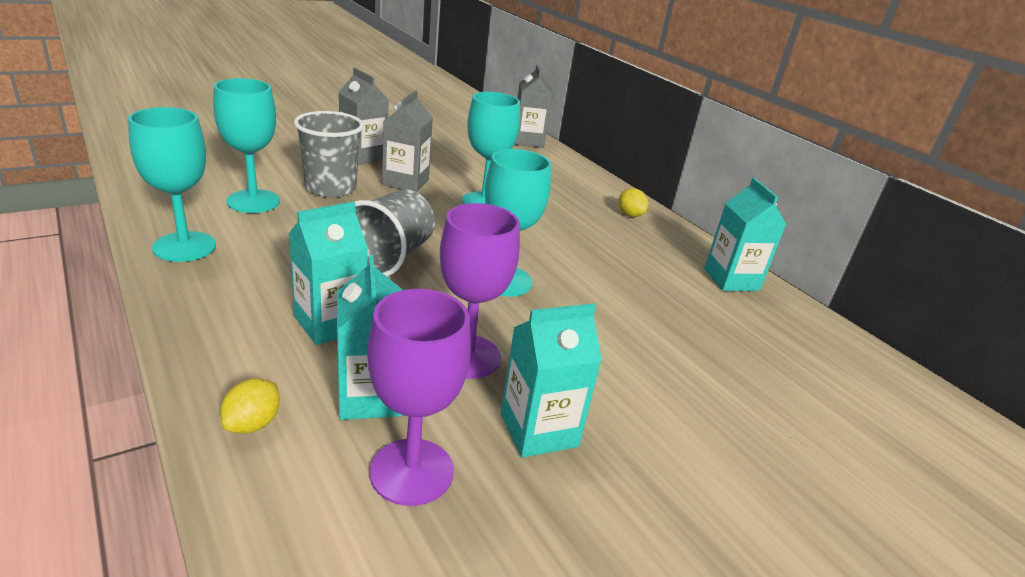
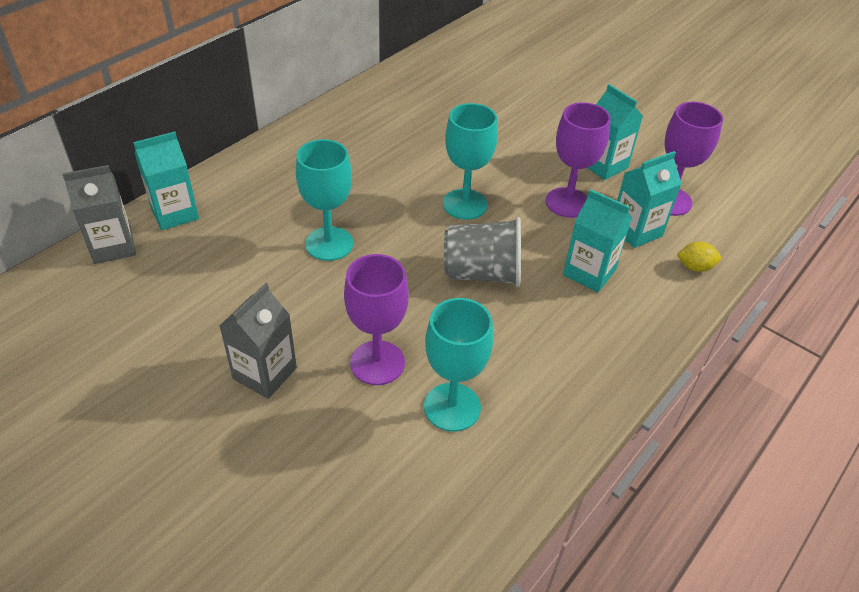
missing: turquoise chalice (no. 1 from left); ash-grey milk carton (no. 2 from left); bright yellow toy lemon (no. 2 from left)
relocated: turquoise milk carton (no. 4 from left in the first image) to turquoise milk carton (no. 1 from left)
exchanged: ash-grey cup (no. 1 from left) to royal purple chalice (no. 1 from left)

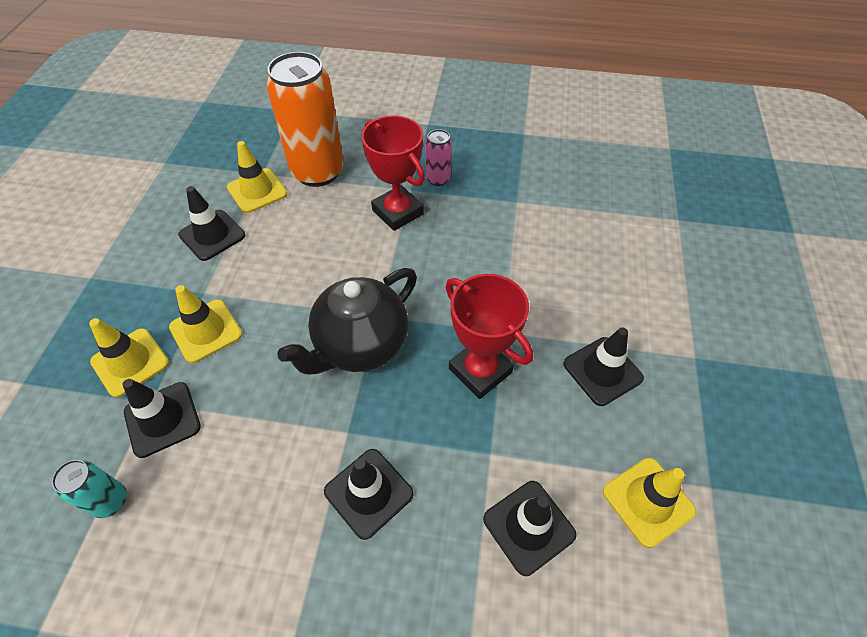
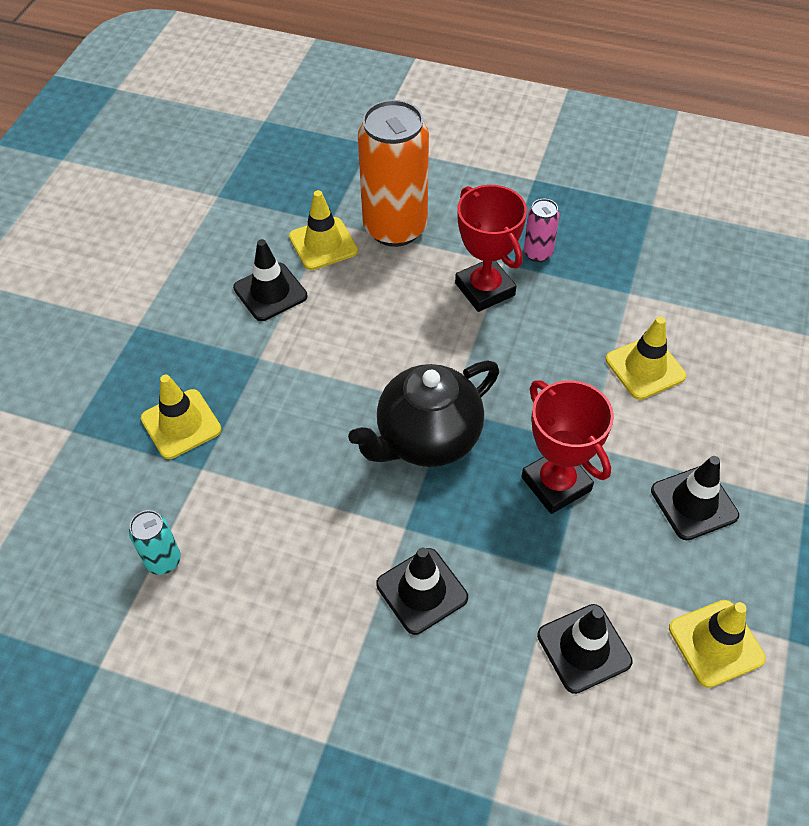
missing: jet-black safety cone (no. 1 from left)
relocated: bright yellow safety cone (no. 2 from left in the first image) to bright yellow safety cone (no. 3 from left)

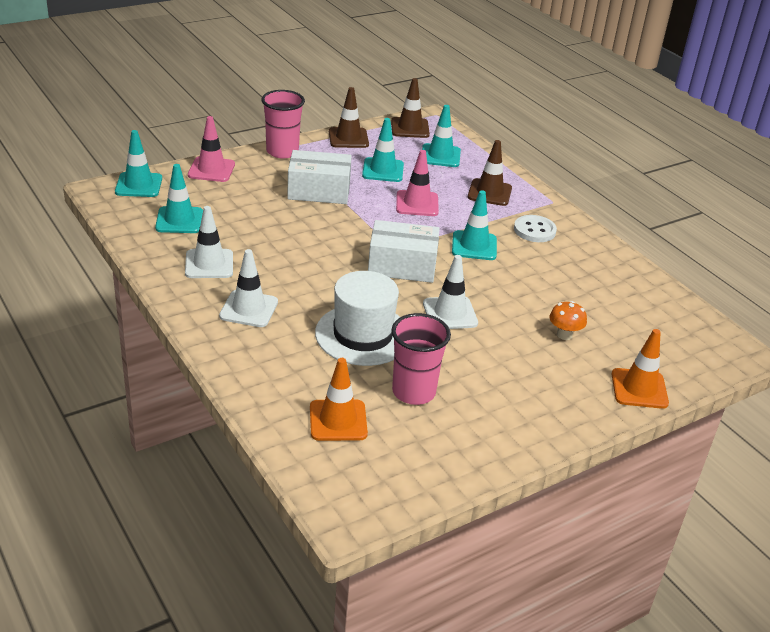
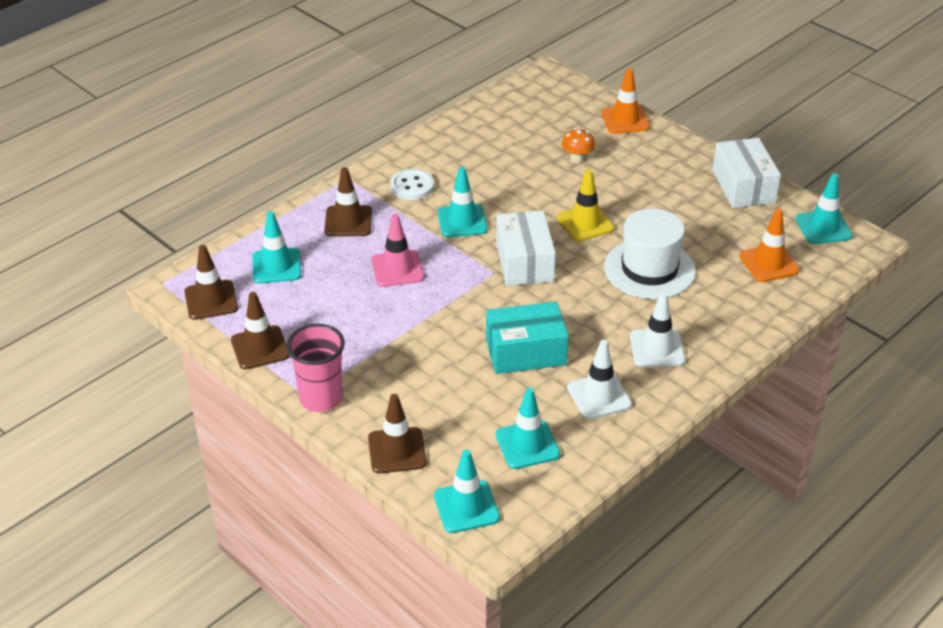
missing: rose-pink cup (no. 2 from left)
appeared: turquoise box
relocated: snow-white box (no. 1 from left in the first image) to snow-white box (no. 2 from left); turquoise safety cone (no. 3 from left in the first image) to turquoise safety cone (no. 5 from left)
colour: rose-pink safety cone (no. 1 from left) to russet safety cone (no. 4 from left); snow-white safety cone (no. 3 from left) to bright yellow safety cone

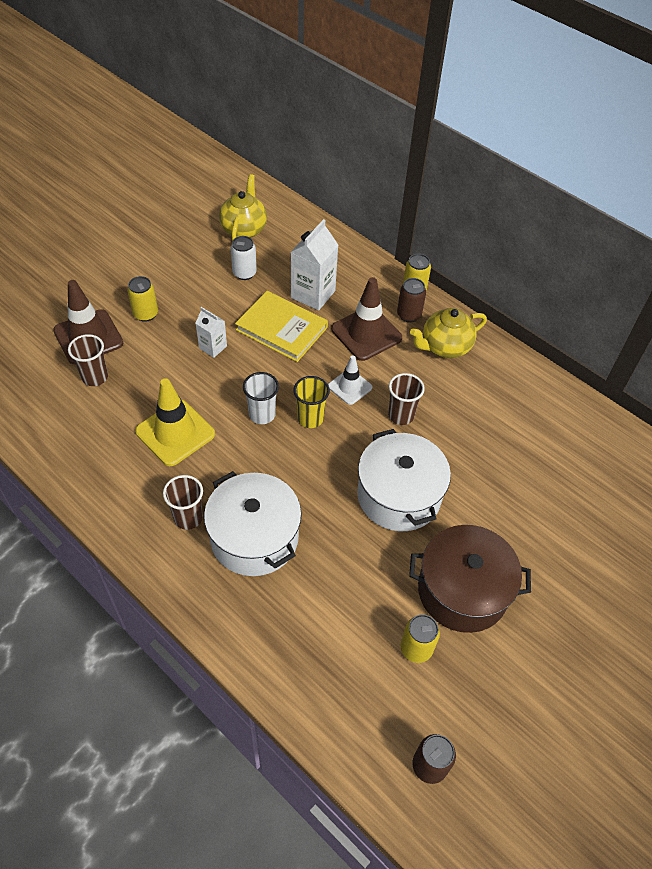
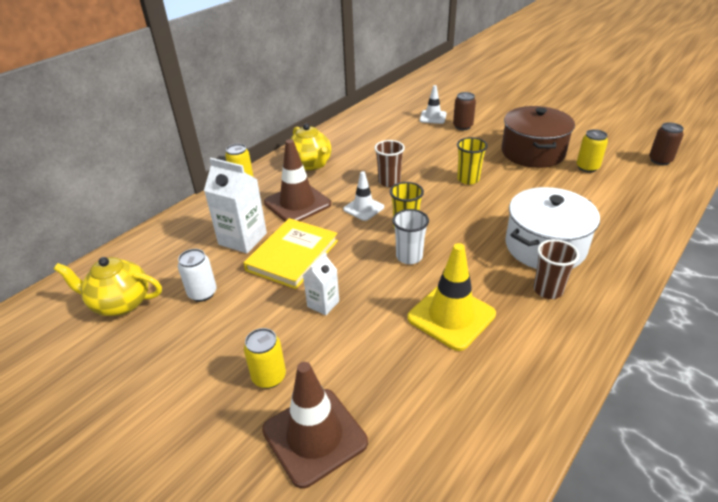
missing: russet cup (no. 1 from left)
appeared: snow-white safety cone (no. 2 from left)
relocated: russet tin (no. 1 from left)
exchanged: snow-white stockpot (no. 2 from left) to bright yellow cup (no. 2 from left)

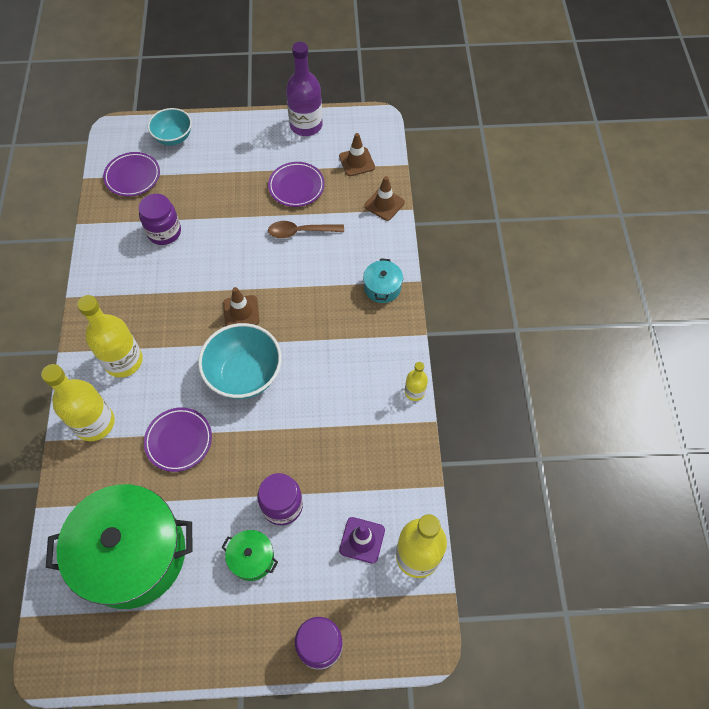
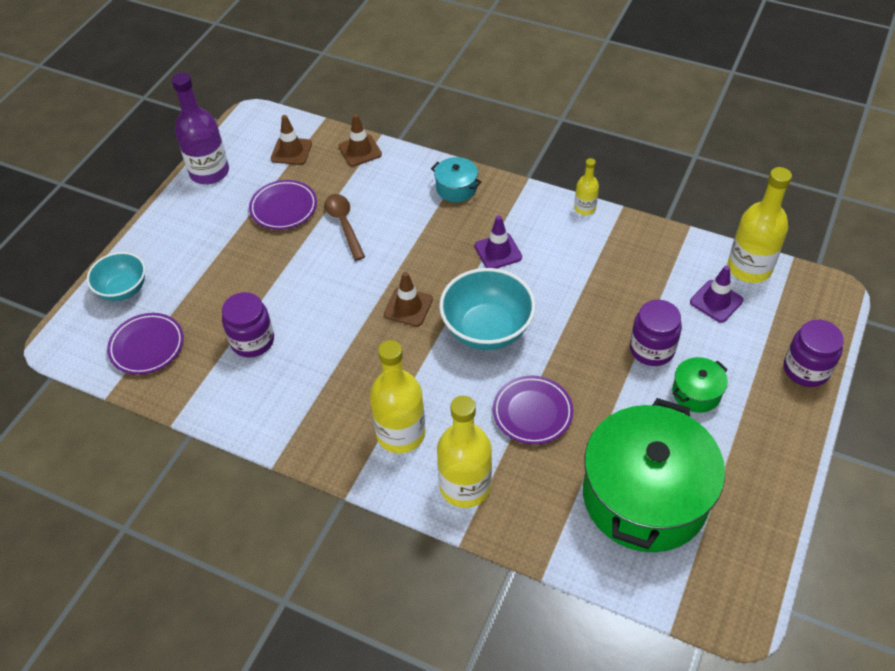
appeared: royal purple safety cone (no. 1 from left)
spun: russet teaspoon 135 degrees clockwise

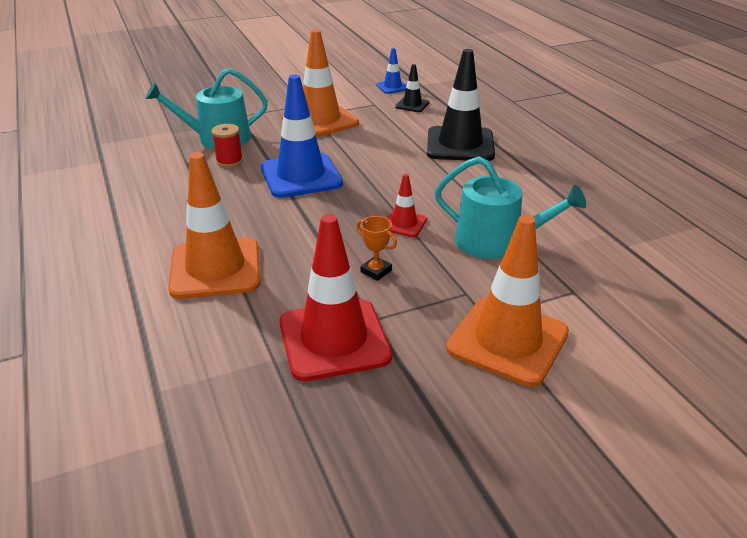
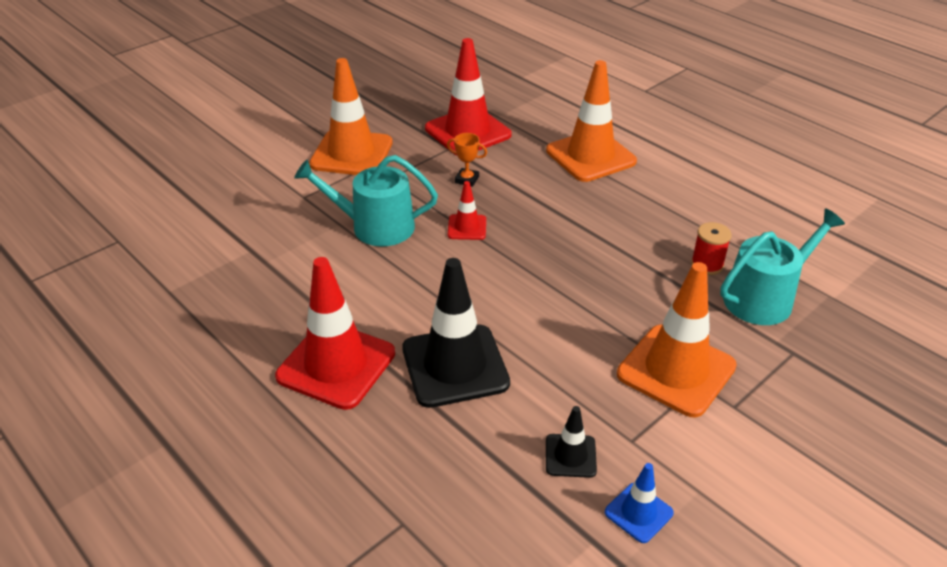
missing: blue safety cone (no. 1 from left)
appeared: red safety cone (no. 1 from left)

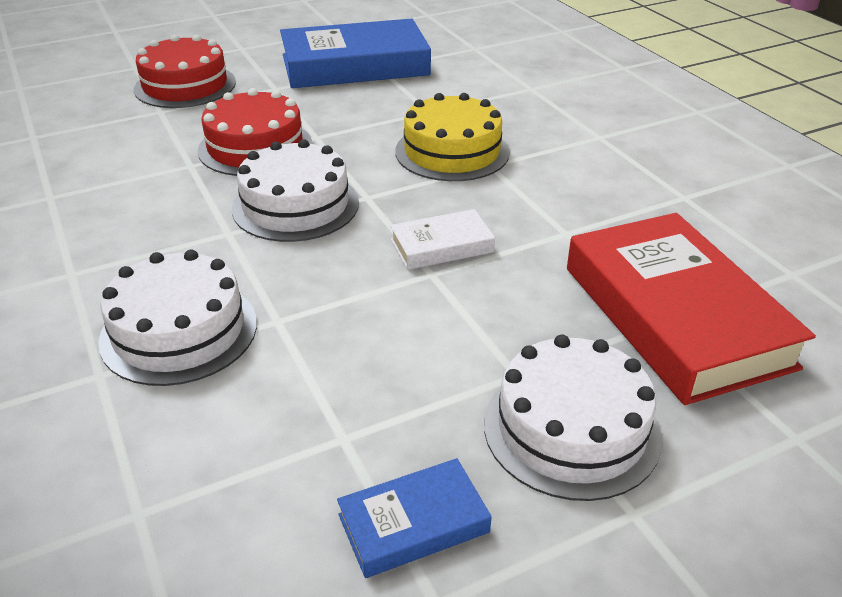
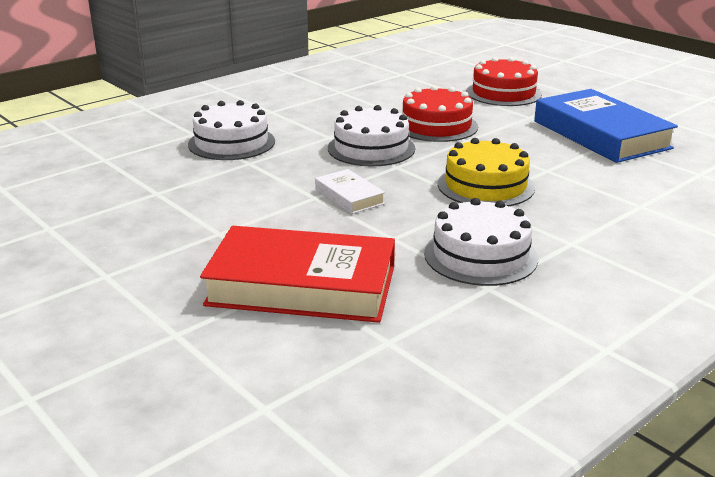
missing: blue book (no. 2 from left)
relocated: snow-white cake (no. 3 from left)
spun: red book 45 degrees clockwise

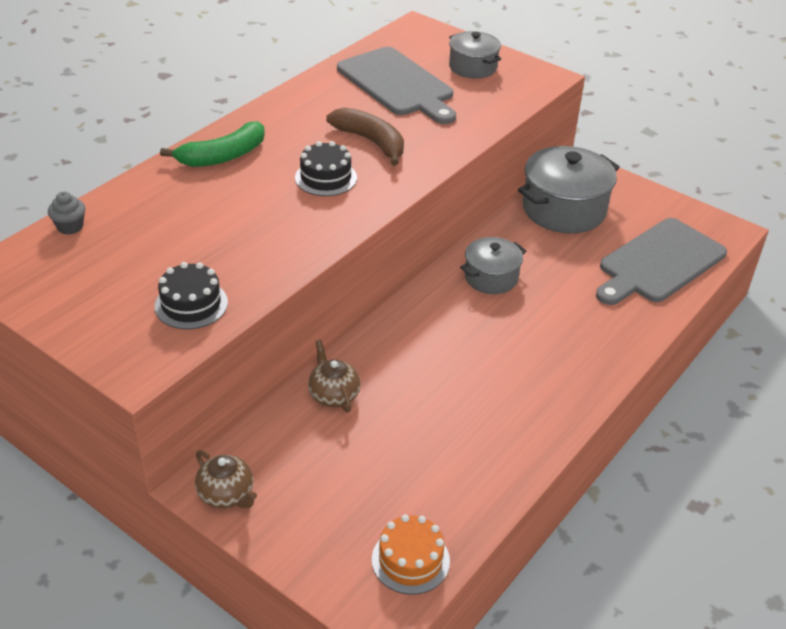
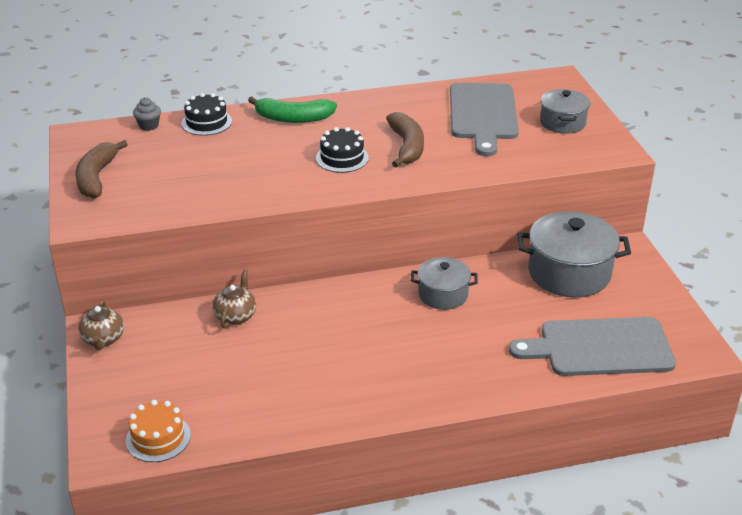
appeared: russet banana (no. 1 from left)
relocated: jet-black cake (no. 1 from left)

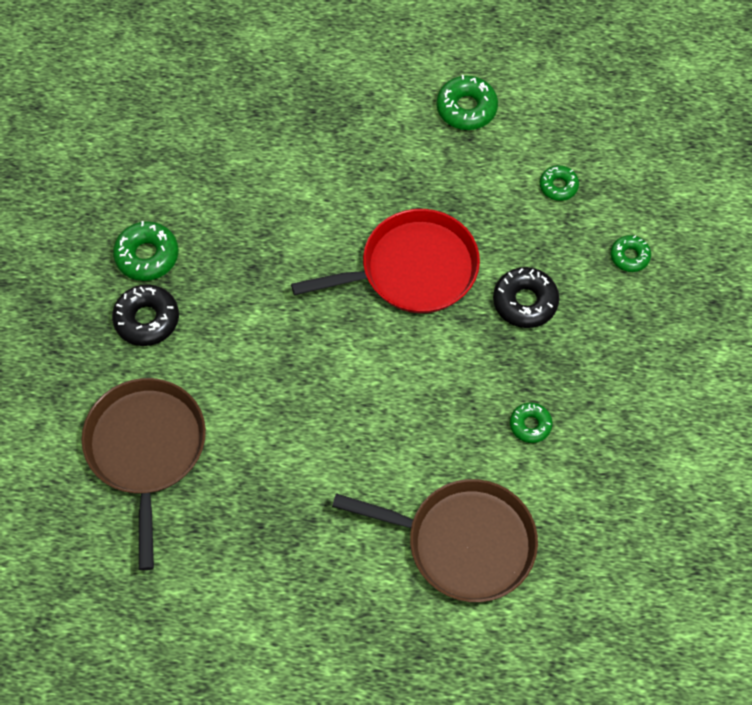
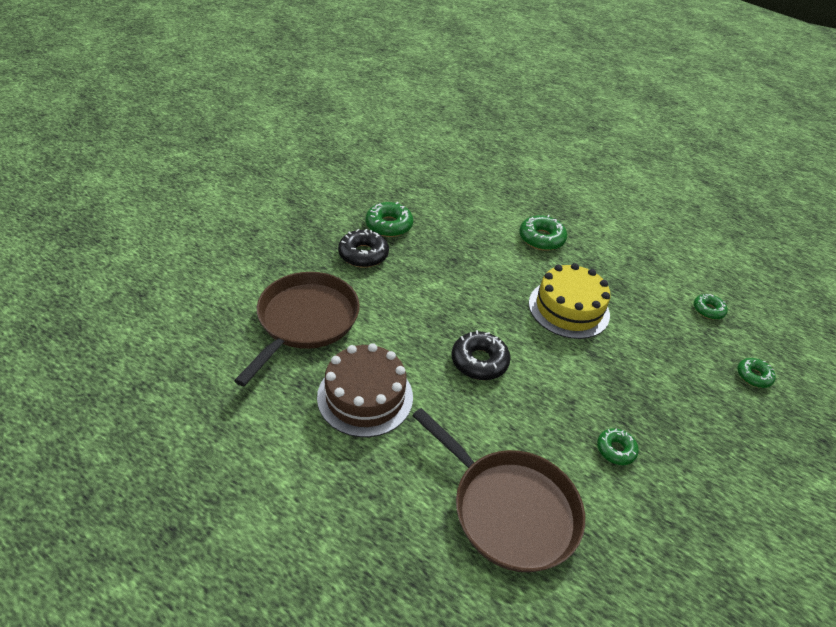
appeared: russet cake
relocated: leaf-green doughnut (no. 2 from left); jet-black doughnut (no. 2 from left)
exchanged: red frying pan to bright yellow cake

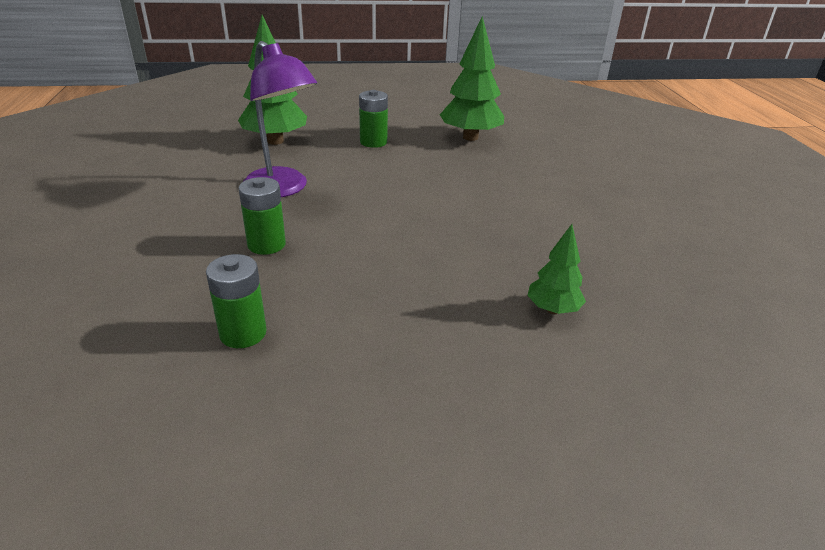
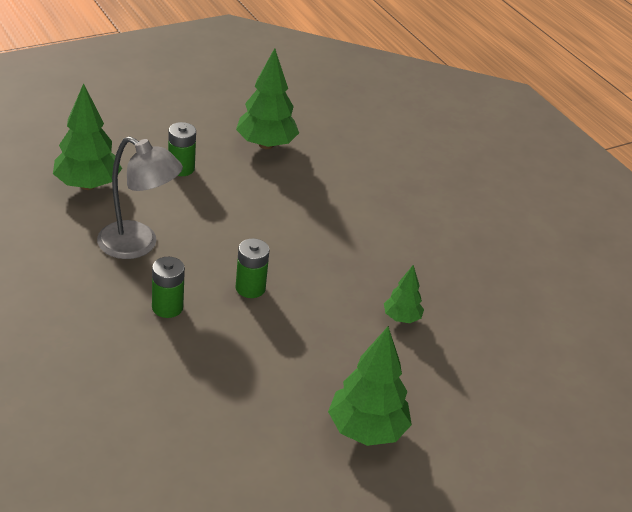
appeared: leaf-green toy tree (no. 3 from left)
relocated: leaf-green AA battery (no. 1 from left in the first image) to leaf-green AA battery (no. 3 from left)
colour: royal purple reading lamp to ash-grey reading lamp

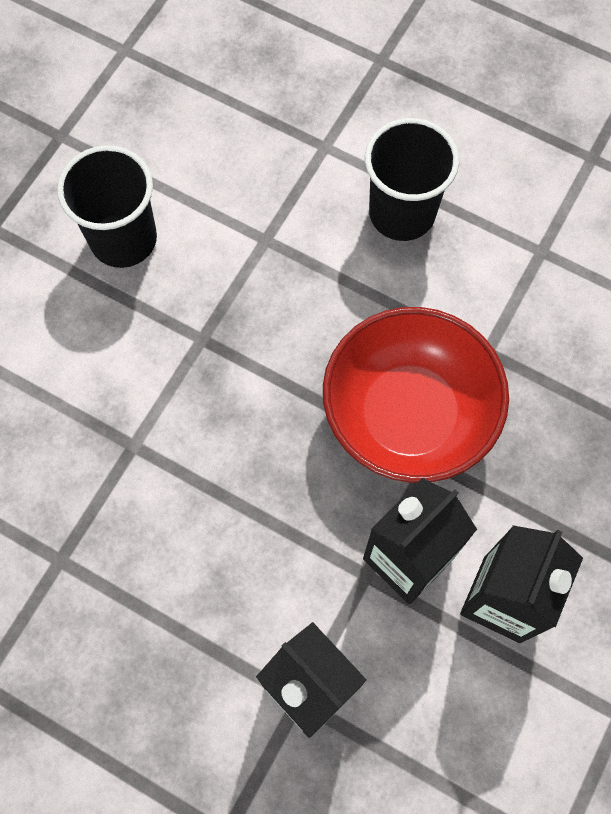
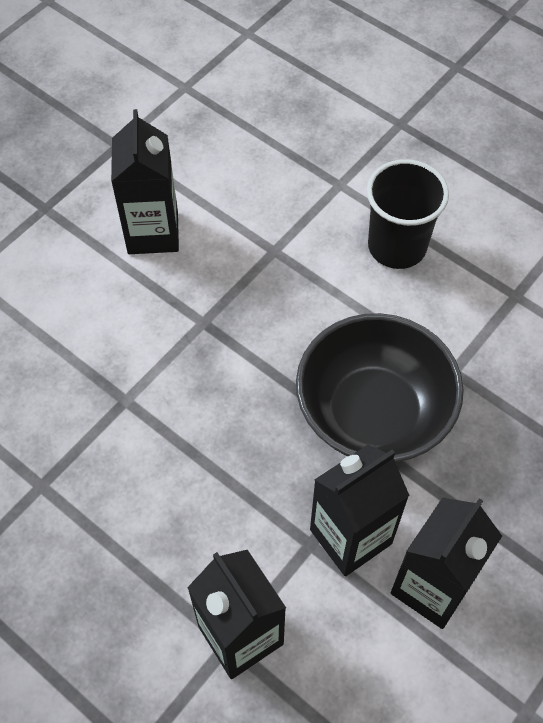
exchanged: jet-black cup (no. 1 from left) to jet-black milk carton (no. 1 from left)
colour: red bowl to jet-black bowl

